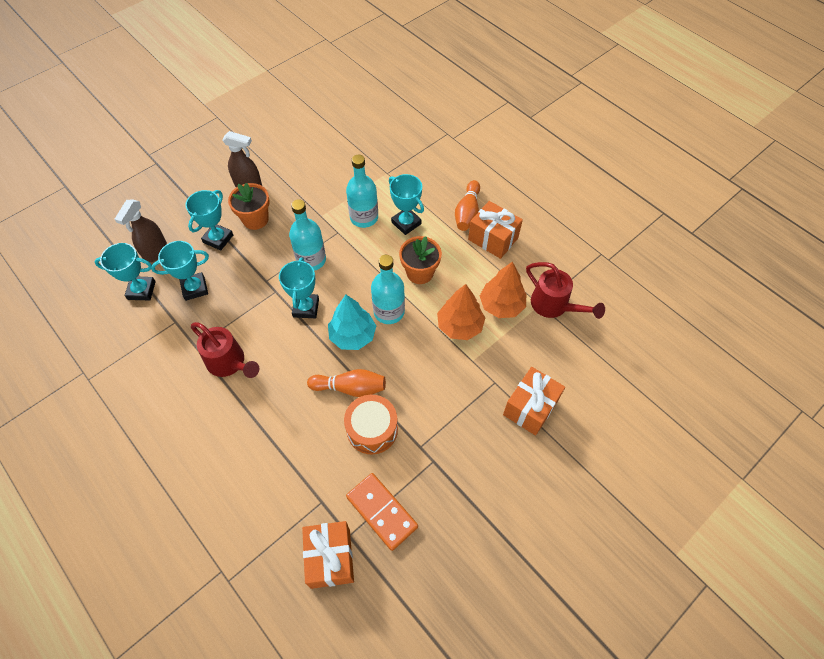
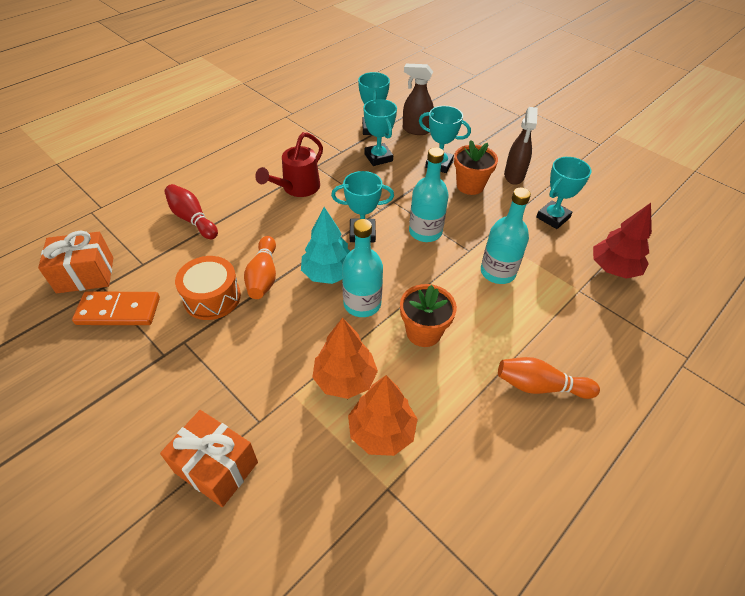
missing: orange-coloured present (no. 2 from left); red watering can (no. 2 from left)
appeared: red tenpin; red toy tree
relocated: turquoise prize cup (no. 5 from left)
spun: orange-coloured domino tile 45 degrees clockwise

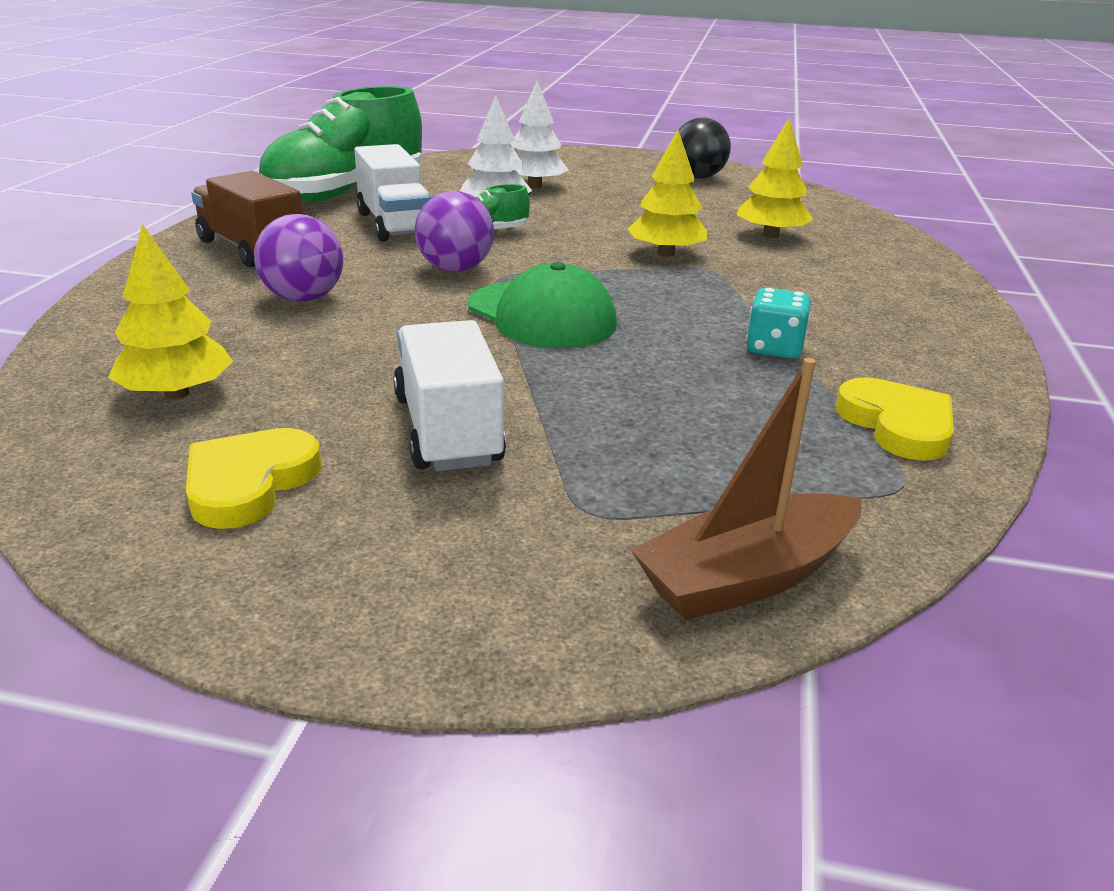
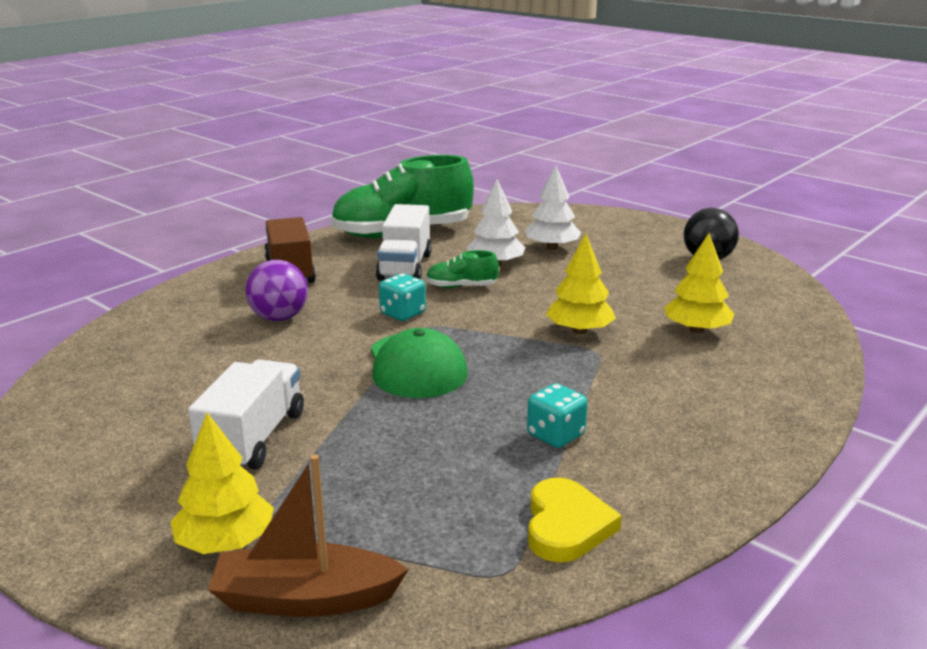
missing: bright yellow heart shape (no. 1 from left)
relocated: bright yellow toy tree (no. 1 from left)
exchanged: royal purple ball (no. 2 from left) to turquoise dice (no. 1 from left)

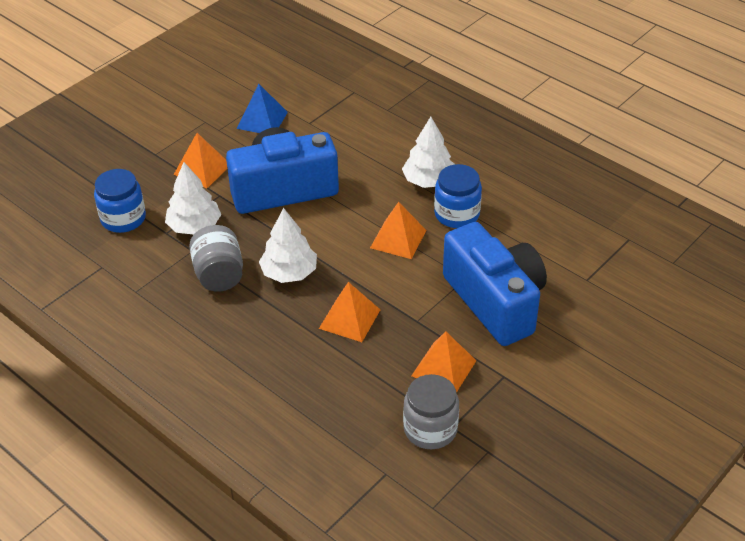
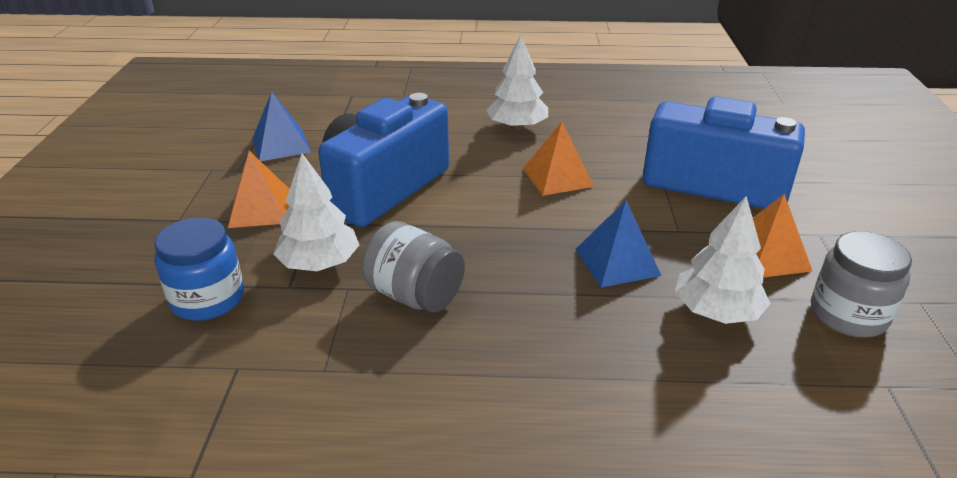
missing: blue jar (no. 2 from left)
relocated: snow-white toy tree (no. 2 from left in the first image) to snow-white toy tree (no. 3 from left)
colour: orange-coloured solid pyramid (no. 2 from left) to blue solid pyramid (no. 2 from left)

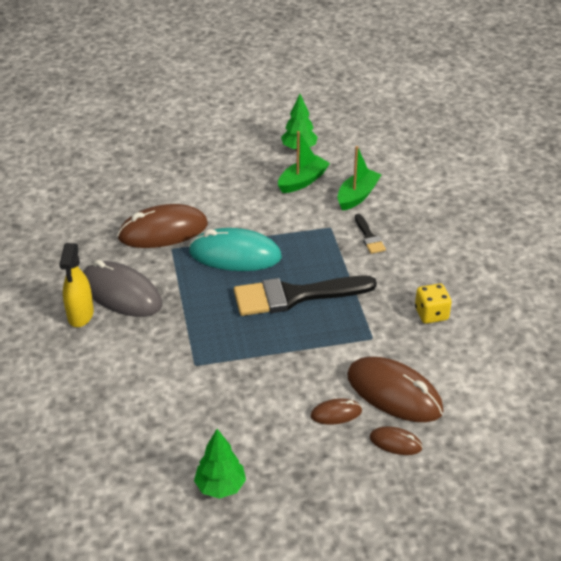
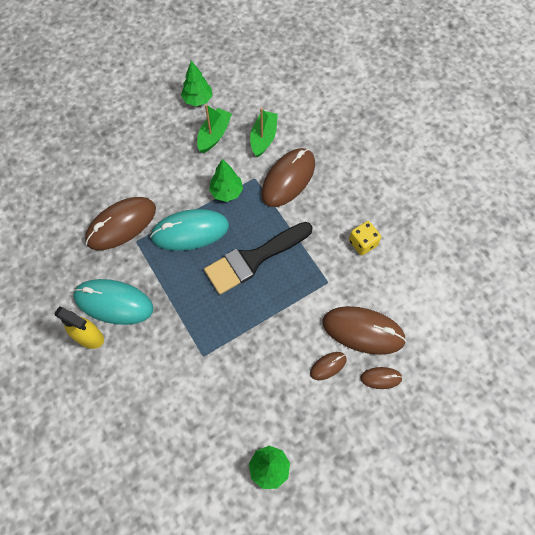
appeared: leaf-green toy tree (no. 2 from left)
exchanged: jet-black paintbrush (no. 2 from left) to russet computer mouse (no. 2 from left)
colour: ash-grey computer mouse to turquoise computer mouse (no. 1 from left)
spun: bright yellow sprayer 45 degrees counterclockwise

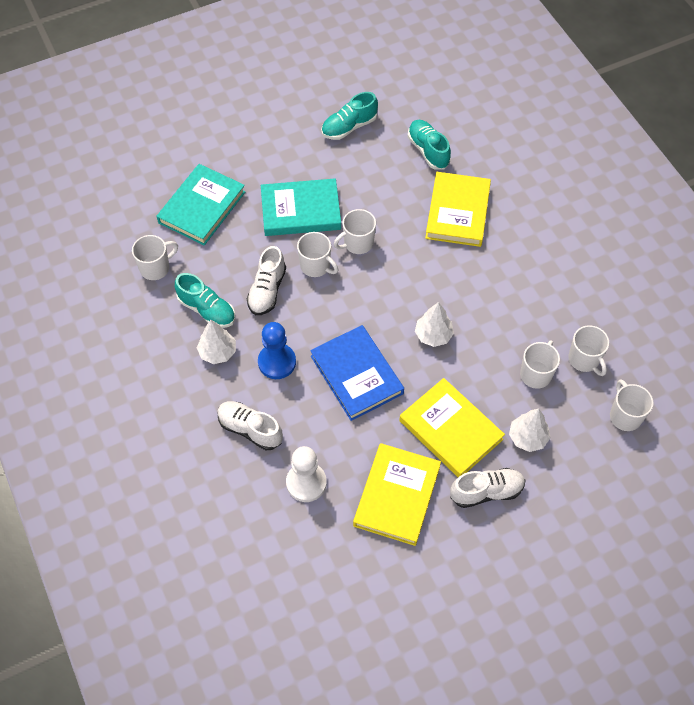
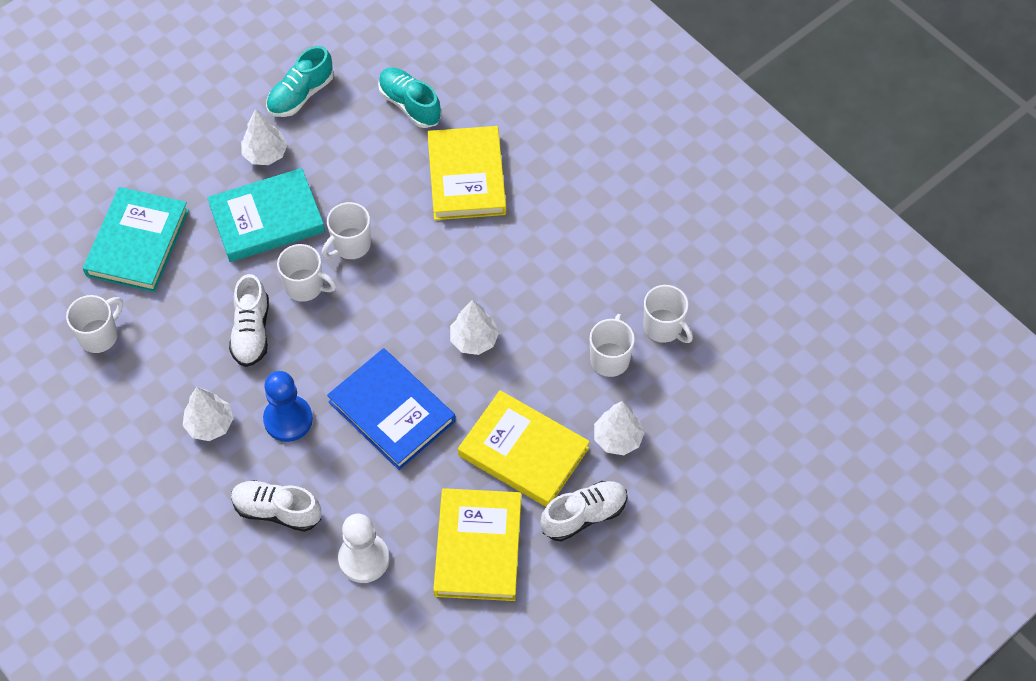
missing: turquoise lace-up shoe (no. 1 from left); snow-white tea mug (no. 6 from left)
appeared: snow-white toy tree (no. 2 from left)

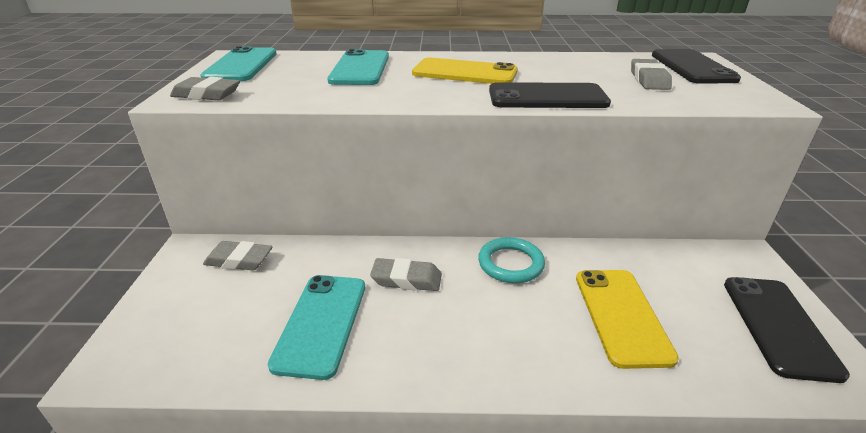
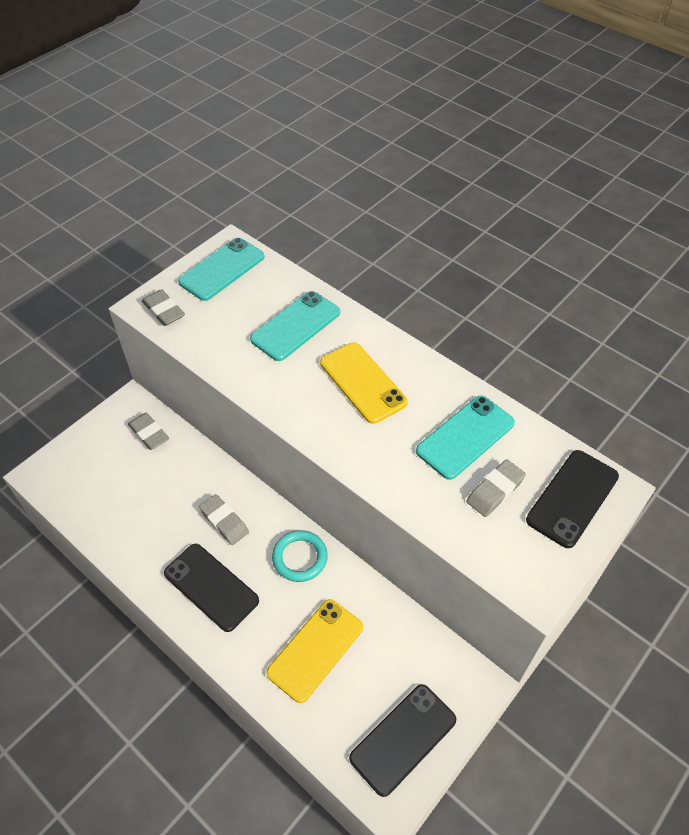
relocated: turquoise mobile phone (no. 2 from left in the first image) to turquoise mobile phone (no. 3 from left); jet-black mobile phone (no. 1 from left)

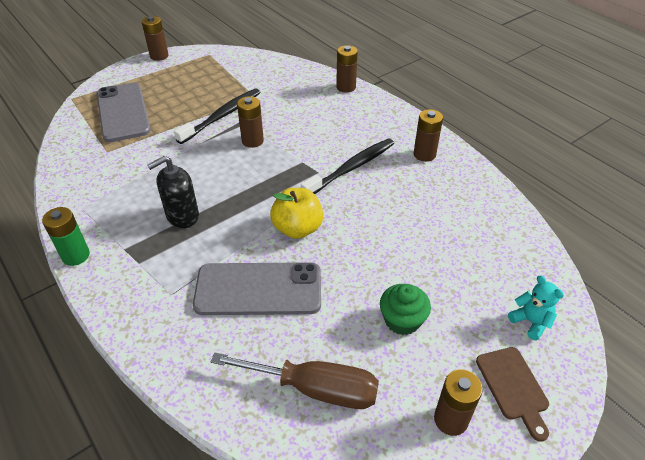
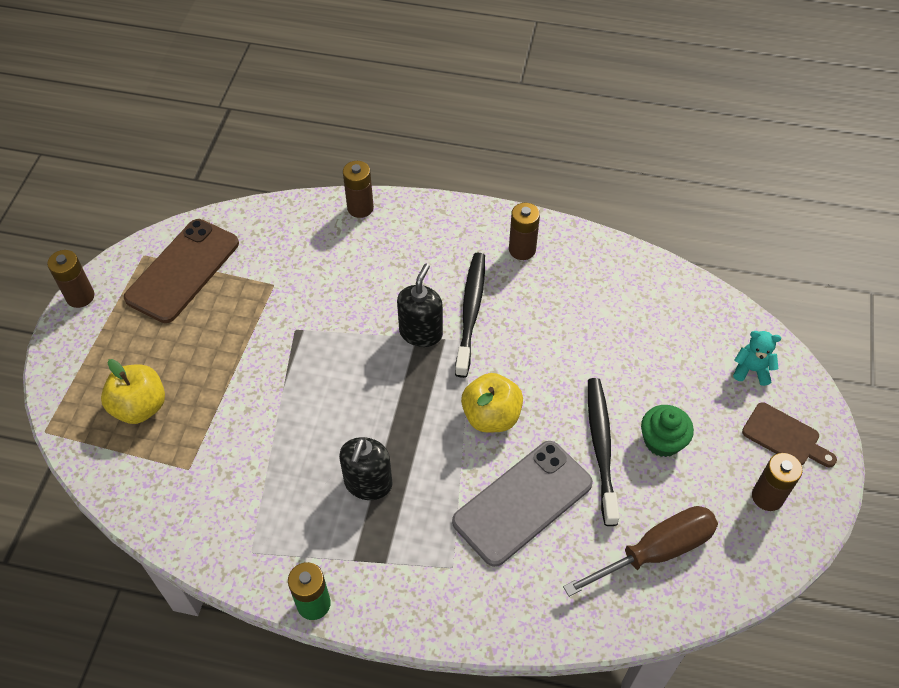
missing: russet AA battery (no. 2 from left)
appeared: russet mobile phone; jet-black pump bottle (no. 2 from left)
relocated: jet-black dental brush (no. 1 from left in the first image) to jet-black dental brush (no. 2 from left)
exchanged: ash-grey mobile phone (no. 1 from left) to bright yellow apple fruit (no. 1 from left)

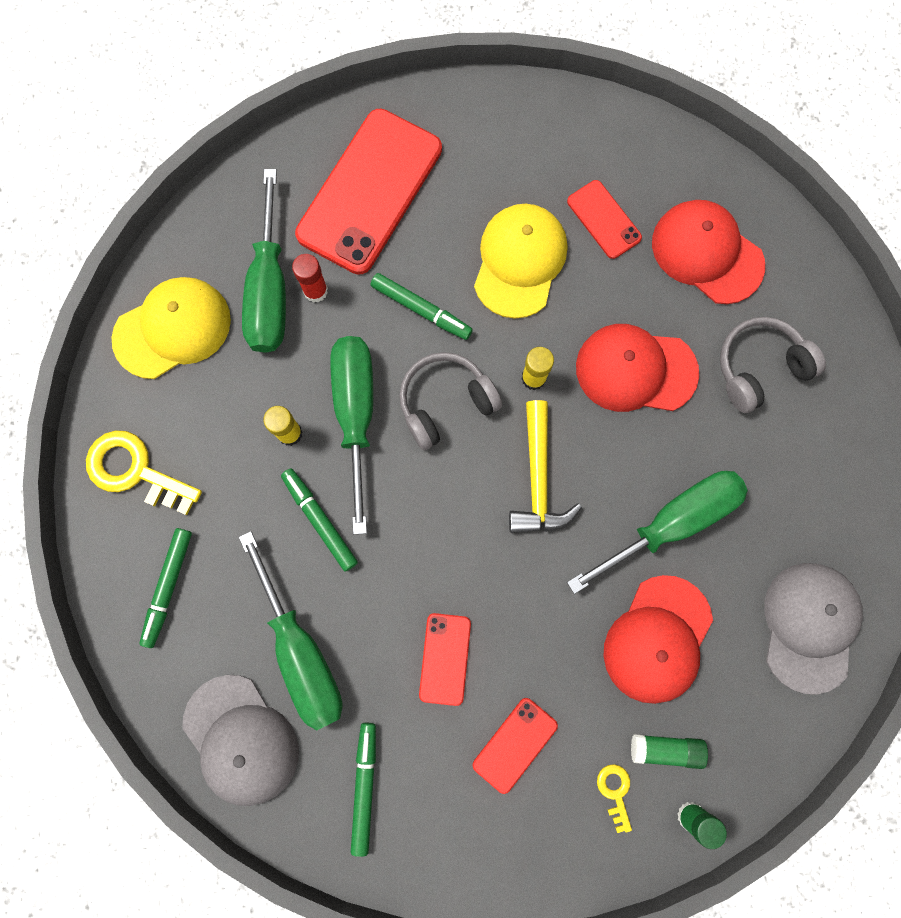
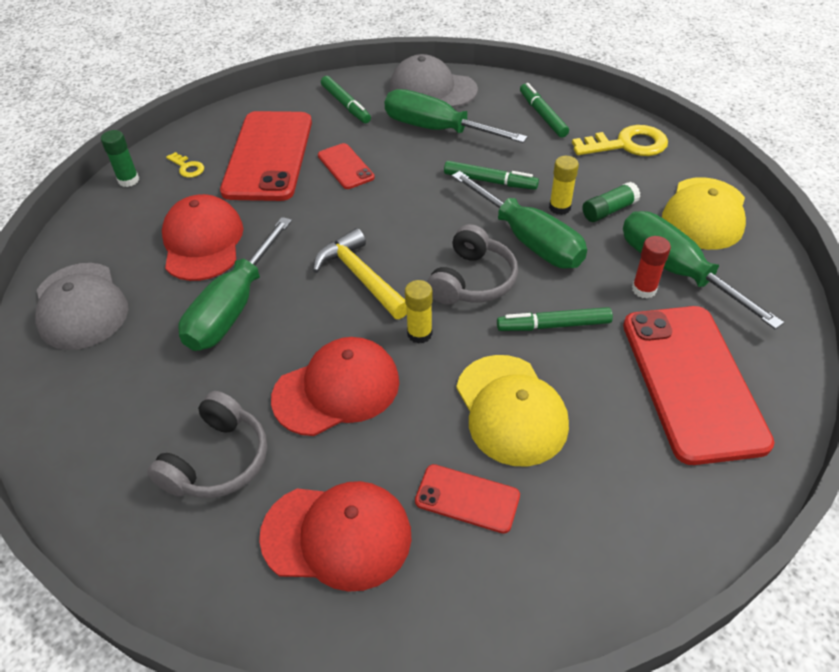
relocated: leaf-green glue (no. 1 from left in the first image) to leaf-green glue (no. 2 from left)
size: red mobile phone (no. 3 from left in the first image) x2.10

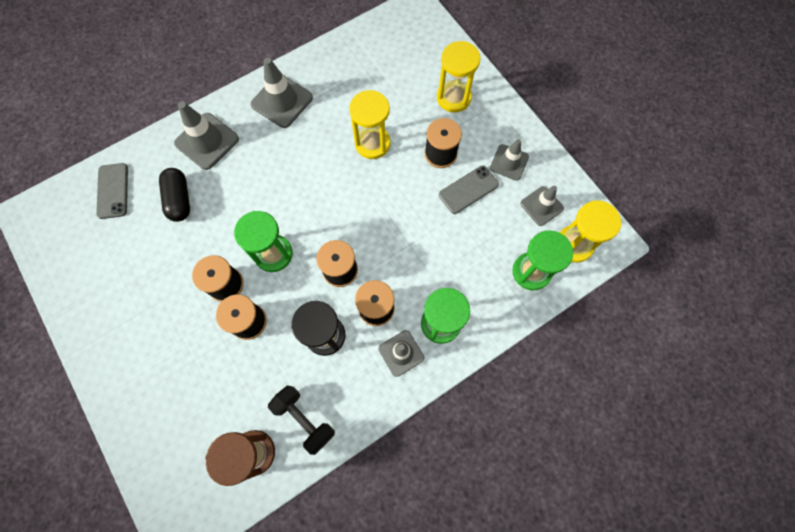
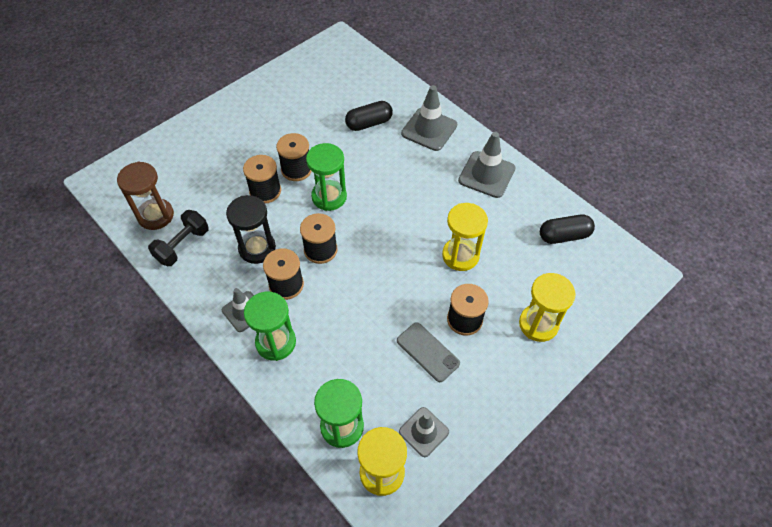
missing: ash-grey mobile phone (no. 1 from left); ash-grey safety cone (no. 4 from left)
appeared: jet-black capsule (no. 2 from left)

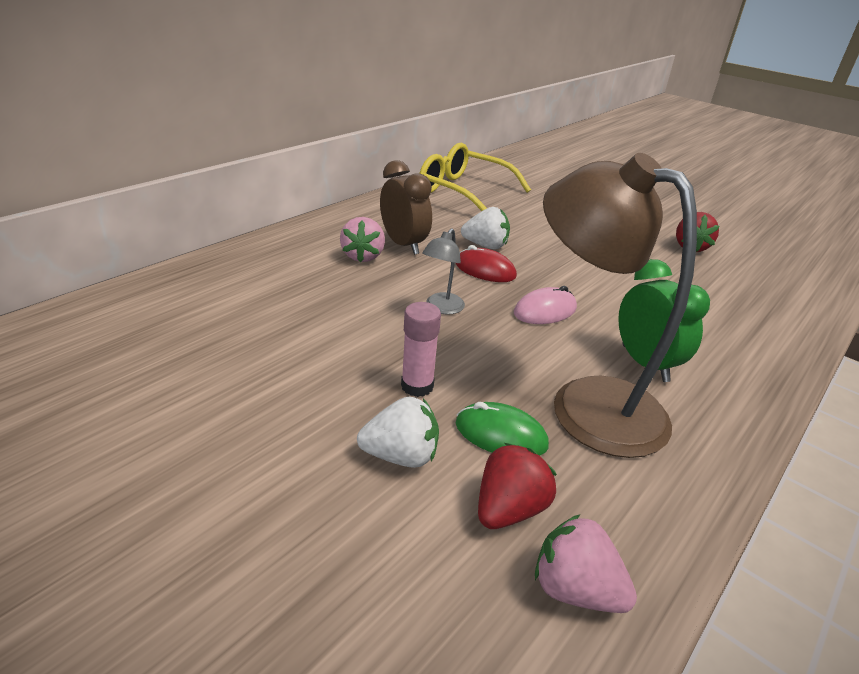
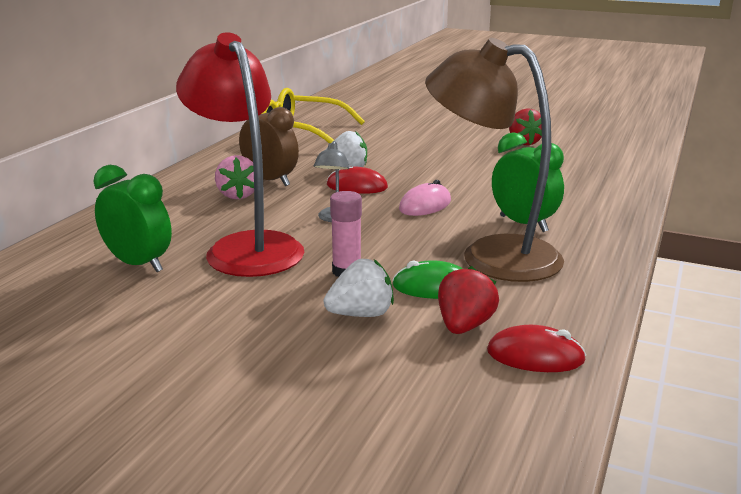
appeared: leaf-green clock (no. 1 from left); red reading lamp
exchanged: rose-pink strawberry (no. 2 from left) to red computer mouse (no. 2 from left)

